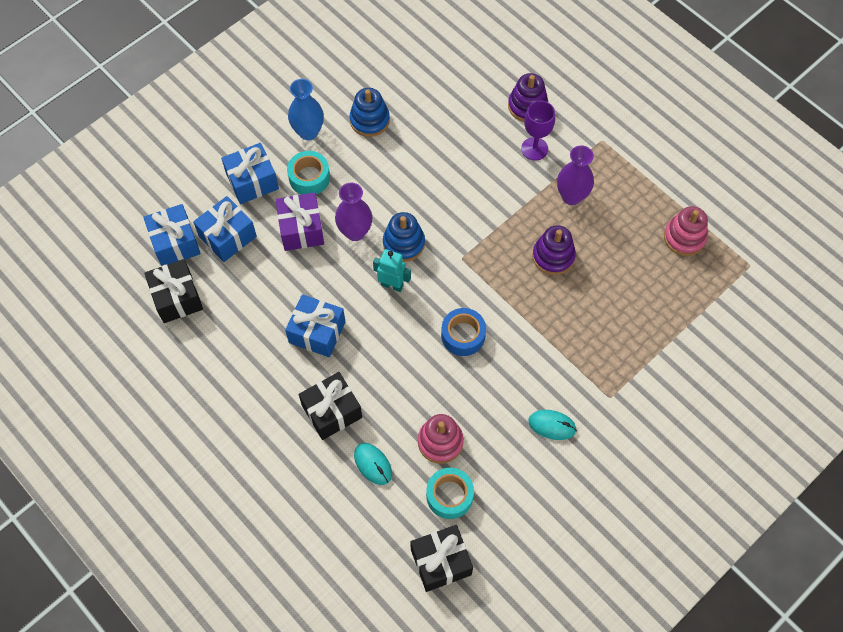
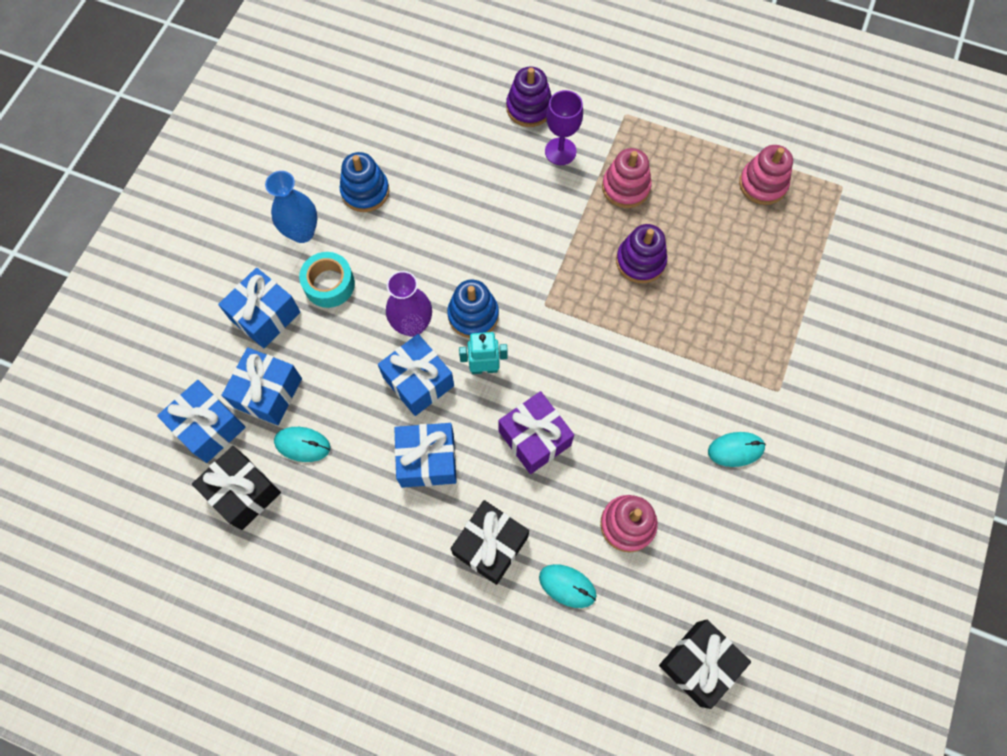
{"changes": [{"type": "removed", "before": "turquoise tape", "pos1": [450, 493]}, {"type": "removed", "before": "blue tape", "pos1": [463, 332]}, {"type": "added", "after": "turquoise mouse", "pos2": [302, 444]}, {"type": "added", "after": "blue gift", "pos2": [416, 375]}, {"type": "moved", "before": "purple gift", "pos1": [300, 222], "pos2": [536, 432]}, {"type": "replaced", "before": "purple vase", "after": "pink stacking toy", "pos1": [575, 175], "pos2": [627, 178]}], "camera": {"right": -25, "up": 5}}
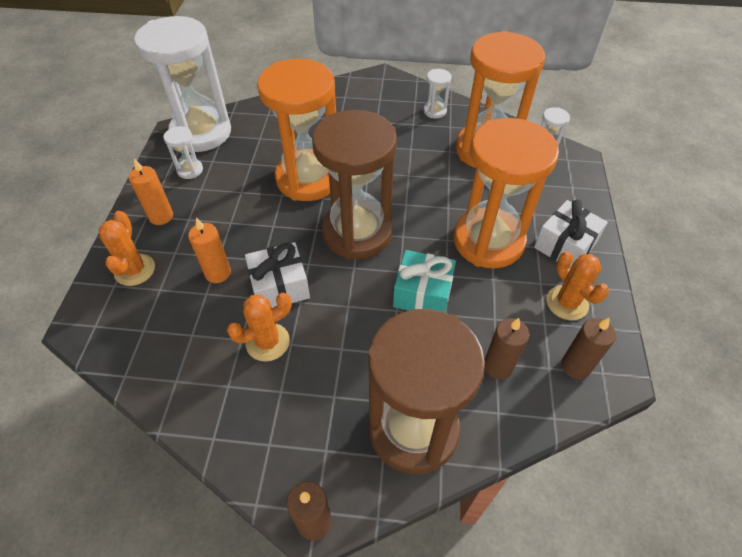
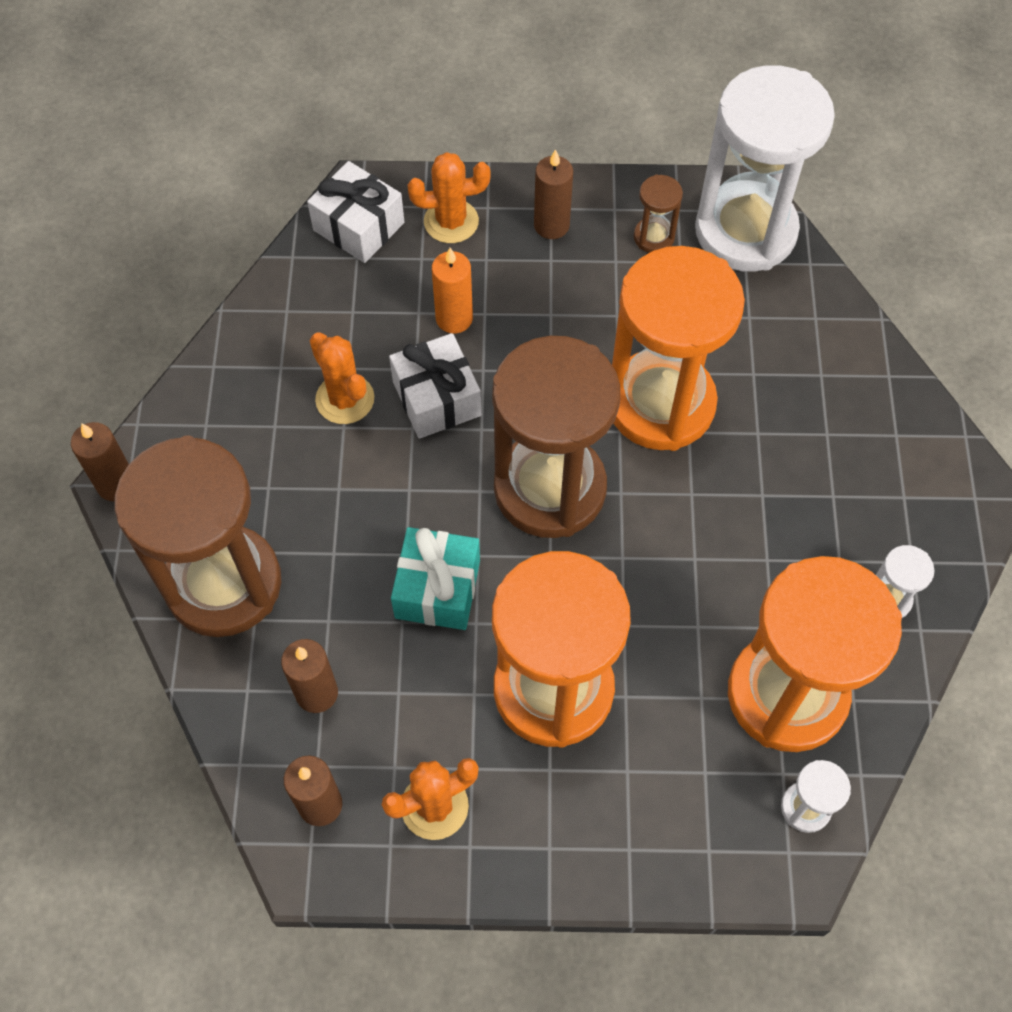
{"changes": [{"type": "moved", "before": "white gift", "pos1": [571, 233], "pos2": [355, 212]}, {"type": "recoloured", "before": "orange candle", "after": "brown candle", "pos1": [151, 192], "pos2": [553, 194]}, {"type": "recoloured", "before": "white hourglass", "after": "brown hourglass", "pos1": [183, 152], "pos2": [658, 213]}], "camera": {"right": 85, "up": 10}}
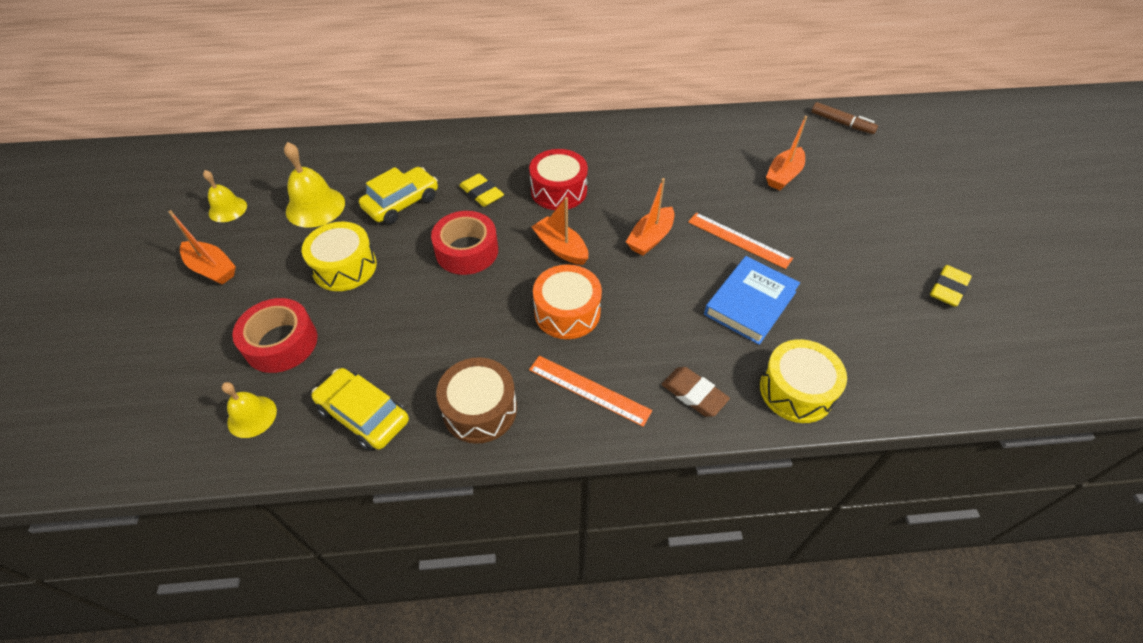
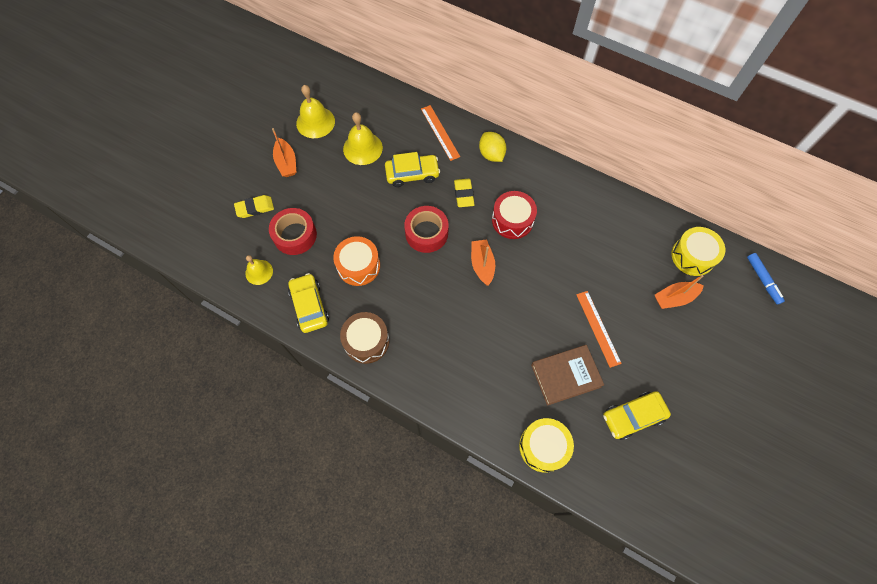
{"changes": [{"type": "removed", "before": "orange boat", "pos1": [650, 216]}, {"type": "removed", "before": "brown eraser", "pos1": [696, 392]}, {"type": "added", "after": "yellow lemon", "pos2": [492, 147]}, {"type": "added", "after": "yellow car", "pos2": [637, 415]}, {"type": "moved", "before": "yellow drum", "pos1": [339, 256], "pos2": [698, 251]}, {"type": "moved", "before": "orange ruler", "pos1": [590, 391], "pos2": [440, 133]}, {"type": "moved", "before": "orange drum", "pos1": [567, 301], "pos2": [356, 261]}, {"type": "moved", "before": "yellow eraser", "pos1": [951, 286], "pos2": [254, 206]}, {"type": "recoloured", "before": "blue book", "after": "brown book", "pos1": [752, 300], "pos2": [567, 375]}, {"type": "recoloured", "before": "brown marker", "after": "blue marker", "pos1": [845, 118], "pos2": [766, 279]}, {"type": "resized", "before": "yellow bell", "pos1": [225, 196], "pos2": [315, 111], "scale": 1.58}], "camera": {"right": 35, "up": 15}}
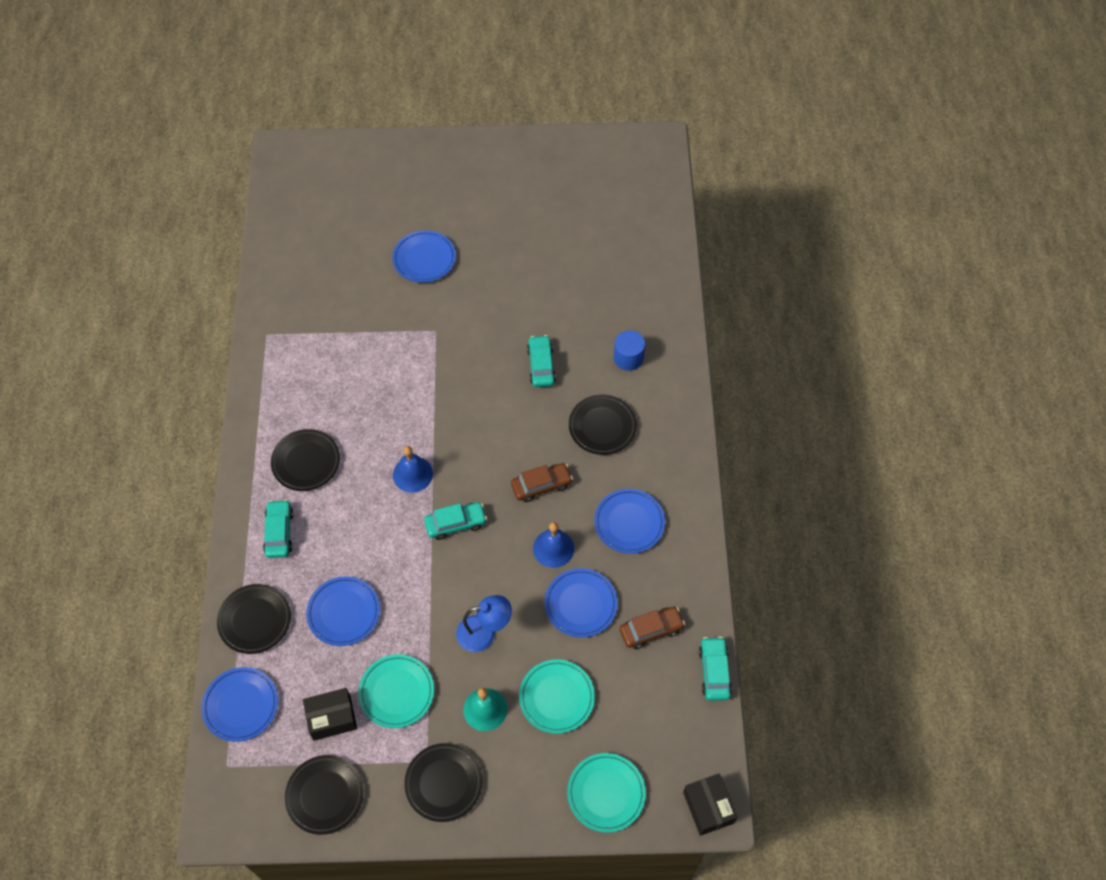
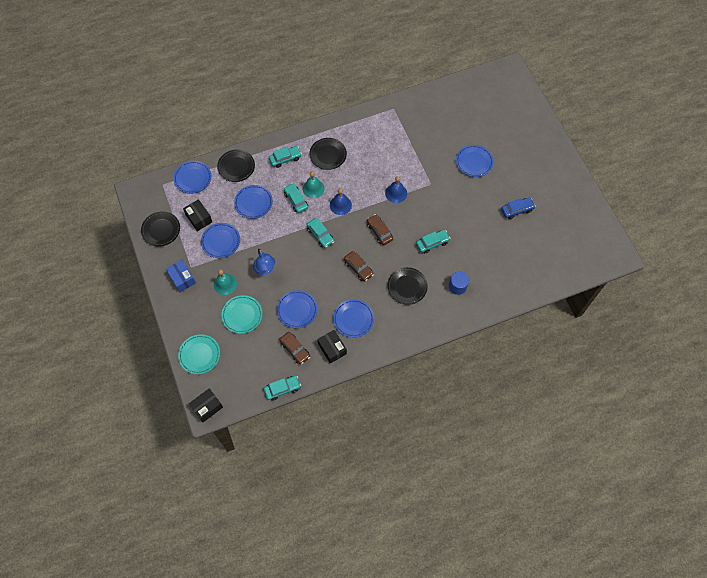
{"changes": [{"type": "added", "after": "turquoise car", "pos2": [296, 198]}, {"type": "added", "after": "turquoise bell", "pos2": [314, 184]}, {"type": "added", "after": "black box", "pos2": [332, 347]}, {"type": "added", "after": "brown car", "pos2": [380, 229]}, {"type": "added", "after": "blue car", "pos2": [518, 208]}, {"type": "moved", "before": "blue bell", "pos1": [553, 545], "pos2": [396, 189]}, {"type": "replaced", "before": "black plate", "after": "blue box", "pos1": [443, 782], "pos2": [181, 276]}, {"type": "recoloured", "before": "turquoise plate", "after": "blue plate", "pos1": [396, 691], "pos2": [220, 240]}], "camera": {"right": 70, "up": 5}}
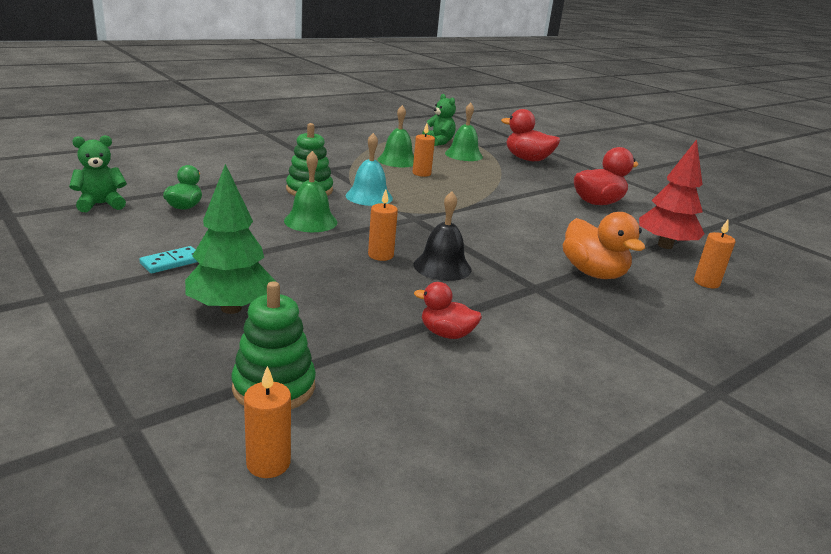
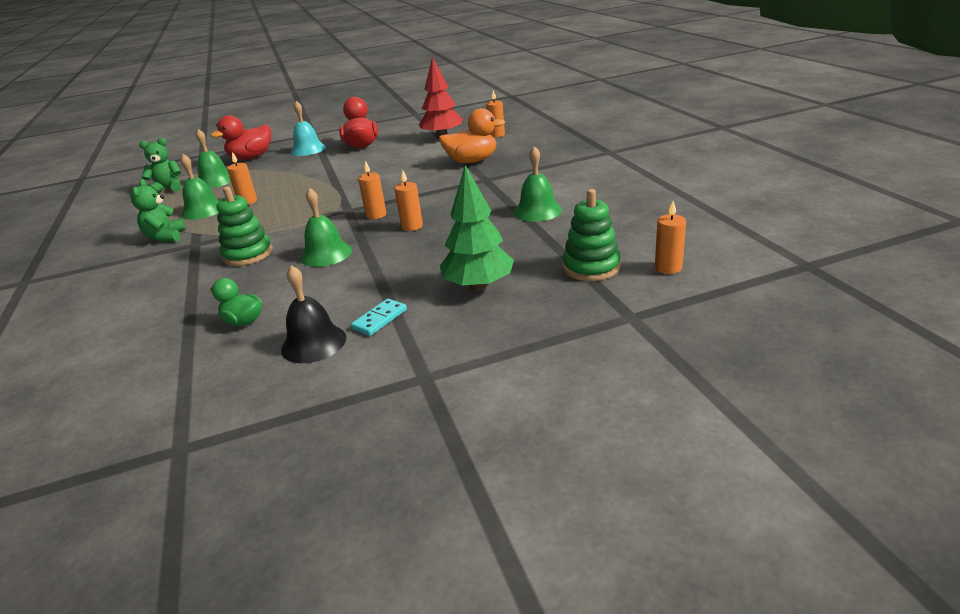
{"changes": [{"type": "added", "after": "orange candle", "pos2": [372, 189]}, {"type": "moved", "before": "green teddy bear", "pos1": [98, 173], "pos2": [158, 210]}, {"type": "moved", "before": "turquoise bell", "pos1": [369, 169], "pos2": [308, 128]}, {"type": "moved", "before": "black bell", "pos1": [443, 236], "pos2": [313, 314]}, {"type": "replaced", "before": "red duck", "after": "green bell", "pos1": [448, 310], "pos2": [537, 184]}, {"type": "turned", "before": "turquoise domino", "pos1": [168, 259], "pos2": [379, 317], "turn": 60}], "camera": {"right": -65, "up": 5}}
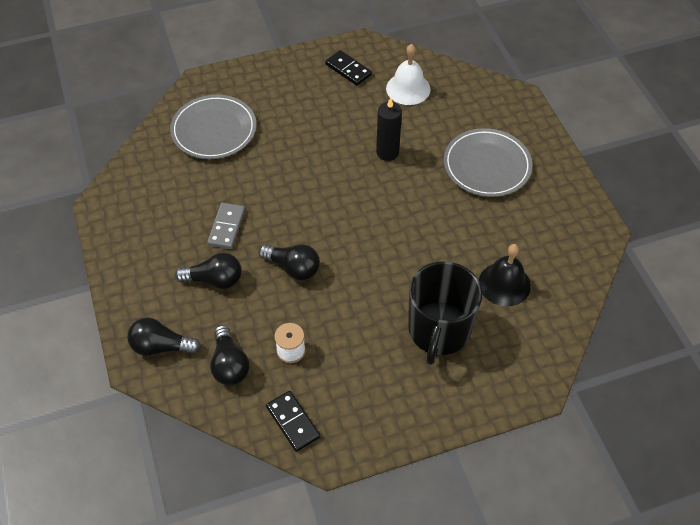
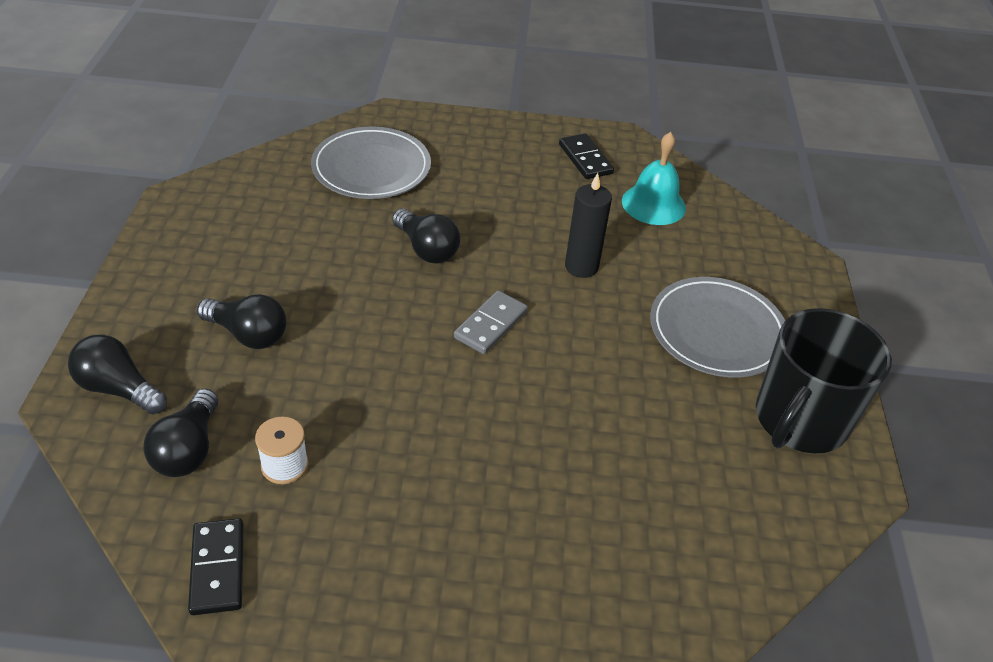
{"changes": [{"type": "removed", "before": "black bell", "pos1": [505, 275]}, {"type": "moved", "before": "grey domino", "pos1": [226, 226], "pos2": [491, 322]}, {"type": "moved", "before": "black light bulb", "pos1": [289, 262], "pos2": [426, 236]}, {"type": "moved", "before": "black mug", "pos1": [445, 313], "pos2": [824, 380]}, {"type": "recoloured", "before": "white bell", "after": "turquoise bell", "pos1": [408, 74], "pos2": [654, 178]}], "camera": {"right": 20, "up": -10}}
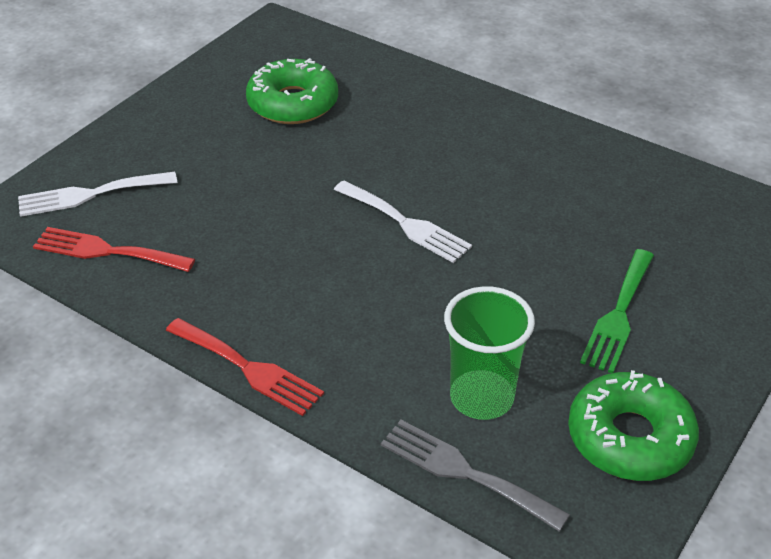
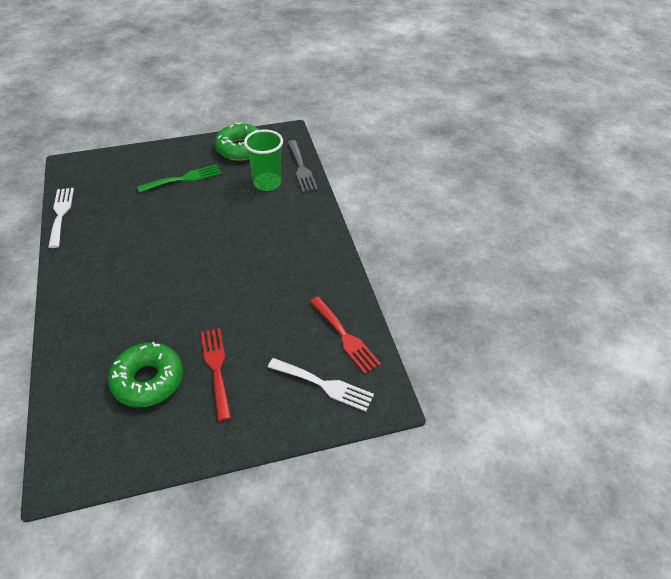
{"changes": [{"type": "moved", "before": "red fork", "pos1": [245, 367], "pos2": [216, 374]}, {"type": "moved", "before": "white fork", "pos1": [403, 221], "pos2": [61, 218]}], "camera": {"right": -140, "up": 5}}
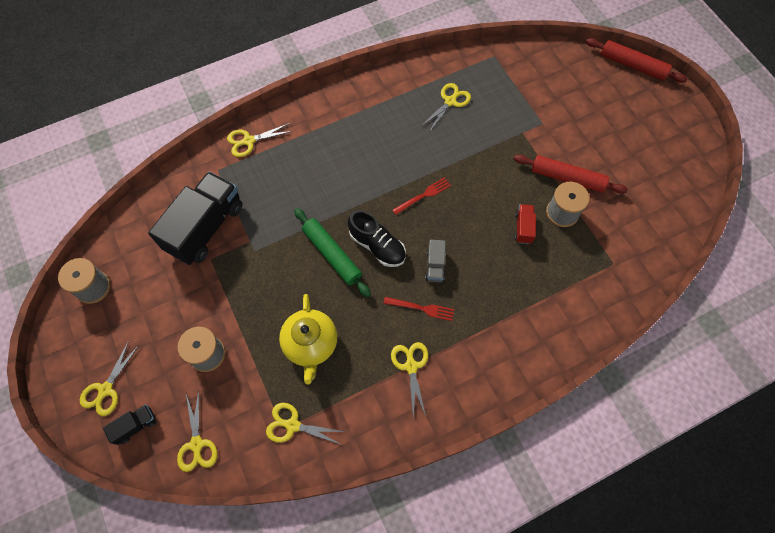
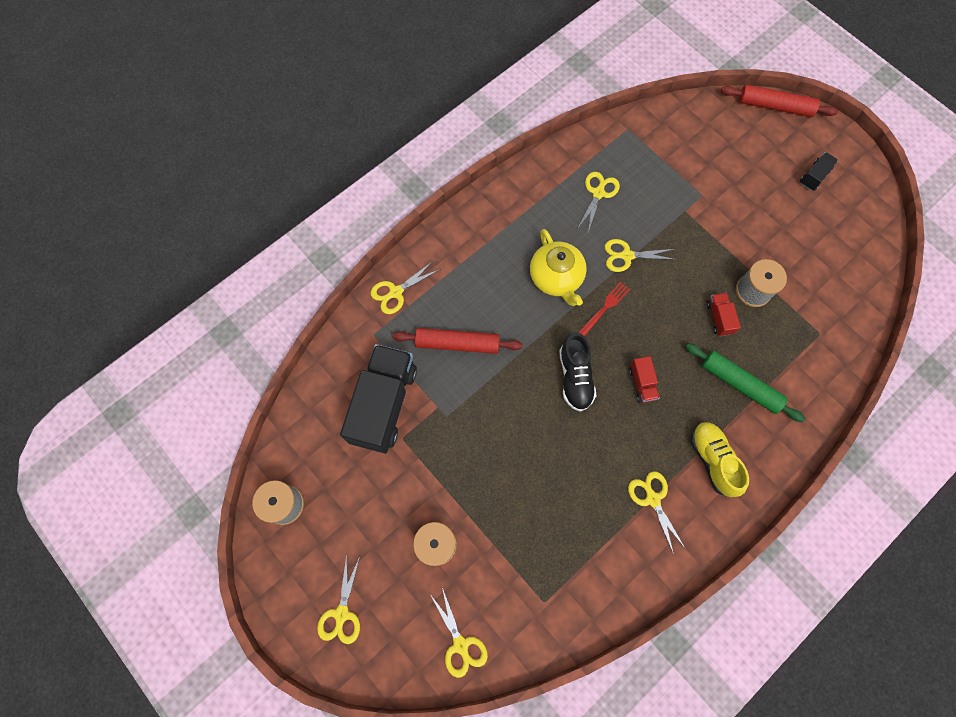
{"changes": [{"type": "removed", "before": "red fork", "pos1": [418, 309]}, {"type": "added", "after": "yellow shoe", "pos2": [720, 459]}, {"type": "moved", "before": "black truck", "pos1": [129, 424], "pos2": [819, 171]}, {"type": "moved", "before": "yellow scissors", "pos1": [305, 424], "pos2": [640, 255]}, {"type": "moved", "before": "yellow teapot", "pos1": [308, 339], "pos2": [558, 267]}, {"type": "moved", "before": "green rolling pin", "pos1": [332, 252], "pos2": [745, 382]}, {"type": "moved", "before": "red rolling pin", "pos1": [571, 174], "pos2": [457, 341]}, {"type": "recoloured", "before": "grey truck", "after": "red truck", "pos1": [435, 261], "pos2": [644, 379]}, {"type": "turned", "before": "black shoe", "pos1": [377, 238], "pos2": [578, 372], "turn": 60}], "camera": {"right": -15, "up": 5}}
